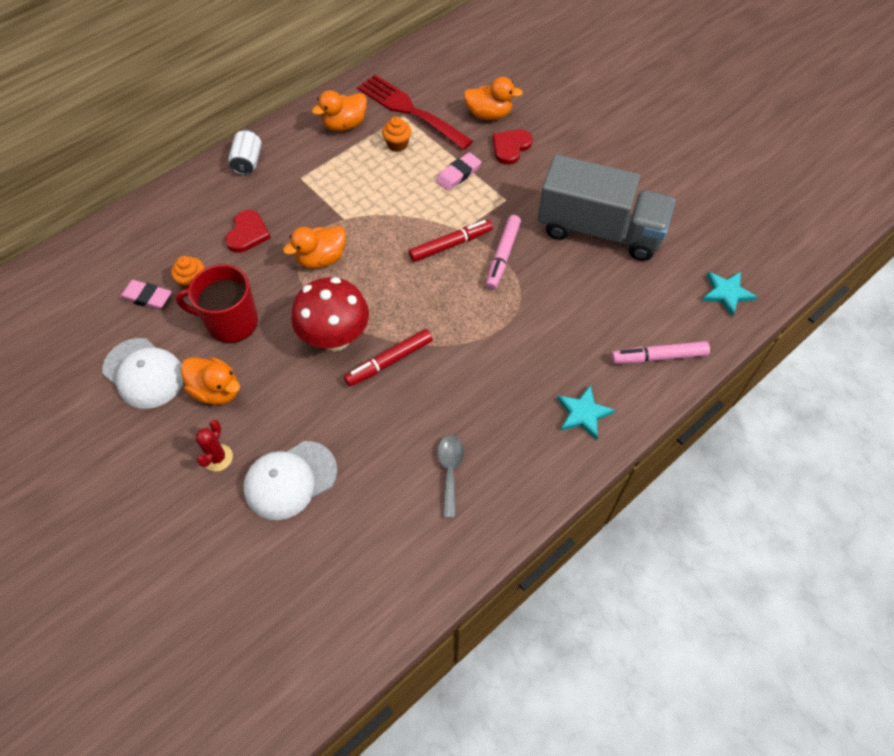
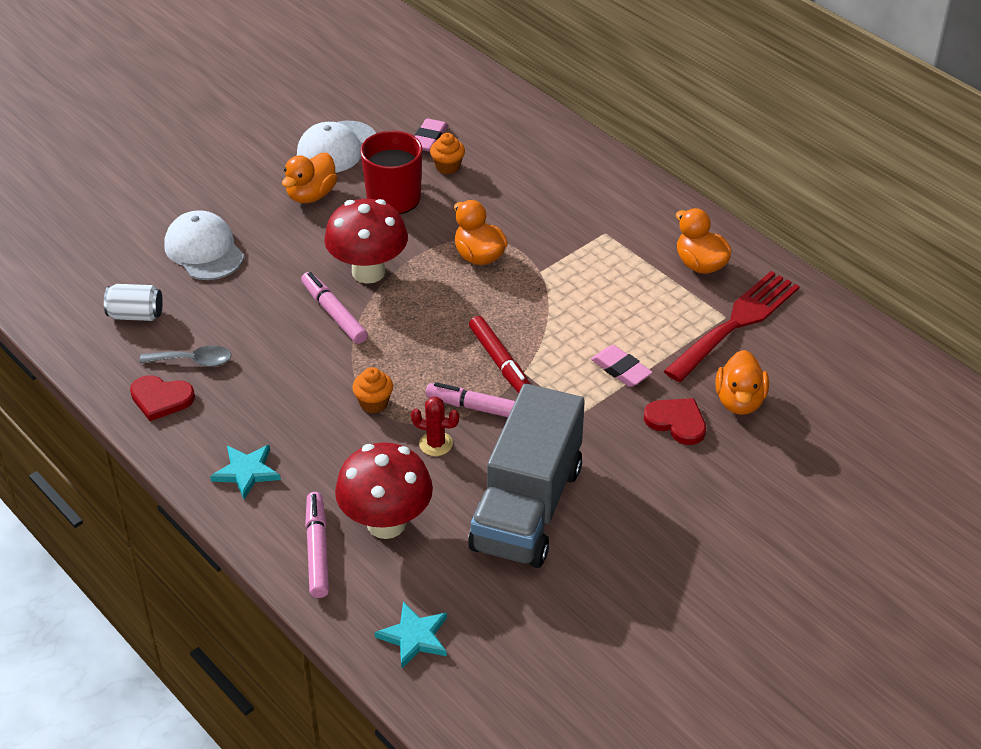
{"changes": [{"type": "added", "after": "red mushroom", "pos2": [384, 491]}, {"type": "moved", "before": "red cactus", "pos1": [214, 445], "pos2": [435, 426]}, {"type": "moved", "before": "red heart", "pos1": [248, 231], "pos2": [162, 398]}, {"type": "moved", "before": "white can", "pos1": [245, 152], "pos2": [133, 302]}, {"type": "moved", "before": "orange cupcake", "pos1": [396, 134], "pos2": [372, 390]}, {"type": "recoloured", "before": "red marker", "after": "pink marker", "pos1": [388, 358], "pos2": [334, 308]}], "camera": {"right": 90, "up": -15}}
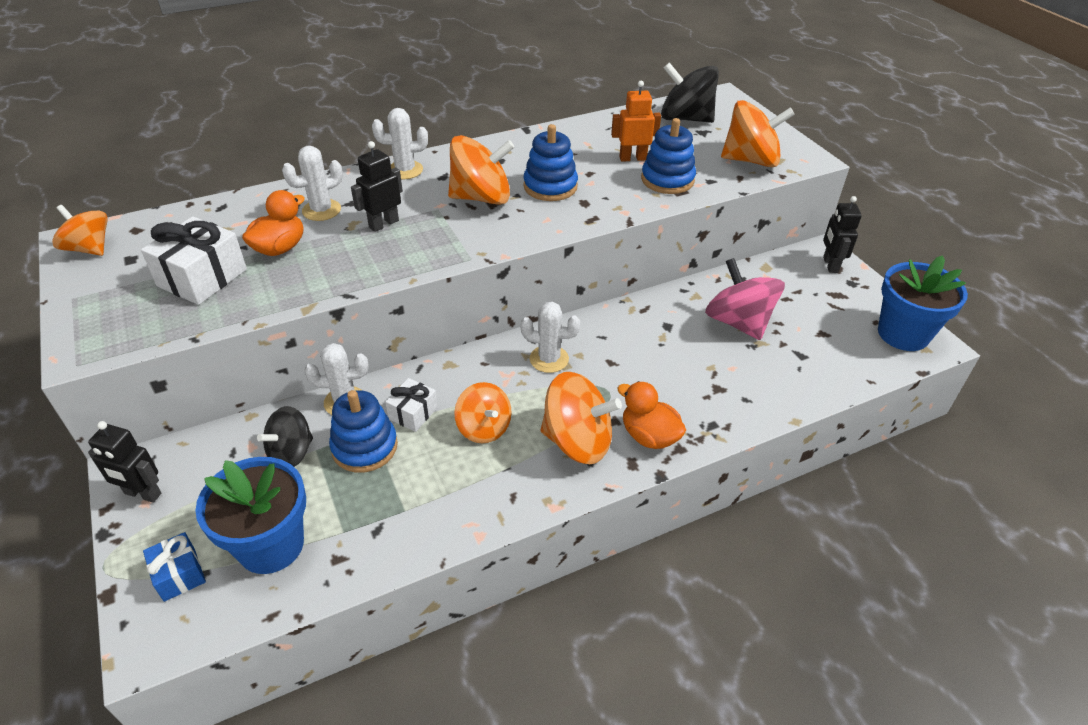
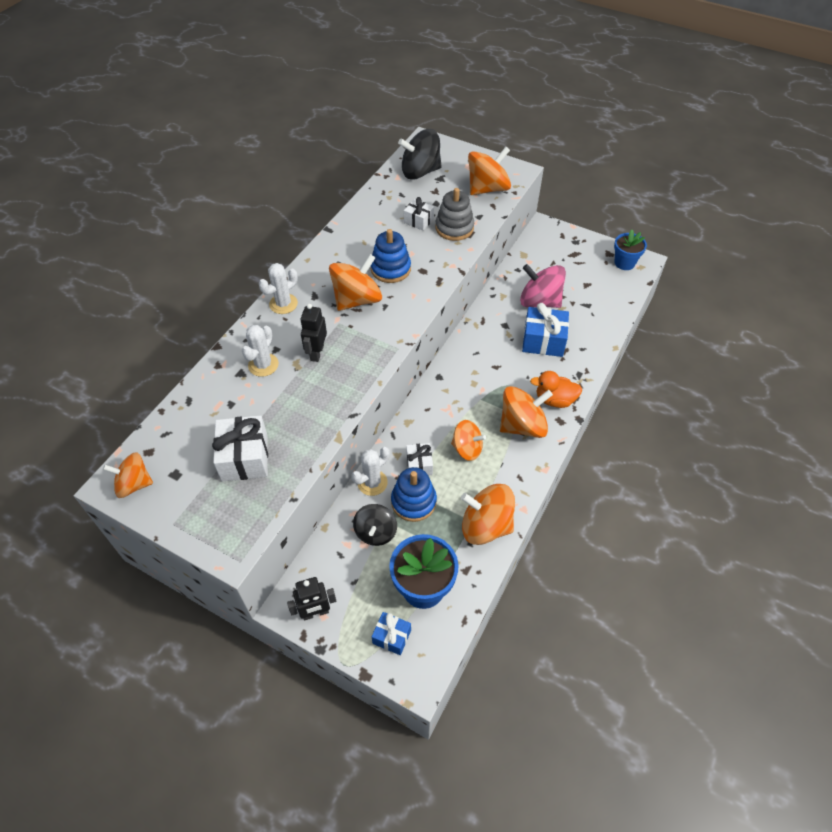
{"changes": [{"type": "removed", "before": "orange duck", "pos1": [273, 223]}, {"type": "removed", "before": "white cactus", "pos1": [550, 337]}, {"type": "removed", "before": "black robot", "pos1": [842, 234]}, {"type": "added", "after": "orange spinning top", "pos2": [488, 514]}, {"type": "added", "after": "blue gift", "pos2": [545, 330]}, {"type": "replaced", "before": "orange robot", "after": "white gift", "pos1": [636, 121], "pos2": [419, 214]}, {"type": "recoloured", "before": "blue stacking toy", "after": "grey stacking toy", "pos1": [668, 156], "pos2": [454, 214]}, {"type": "resized", "before": "blue flower pot", "pos1": [923, 303], "pos2": [630, 250], "scale": 0.65}], "camera": {"right": -35, "up": 10}}
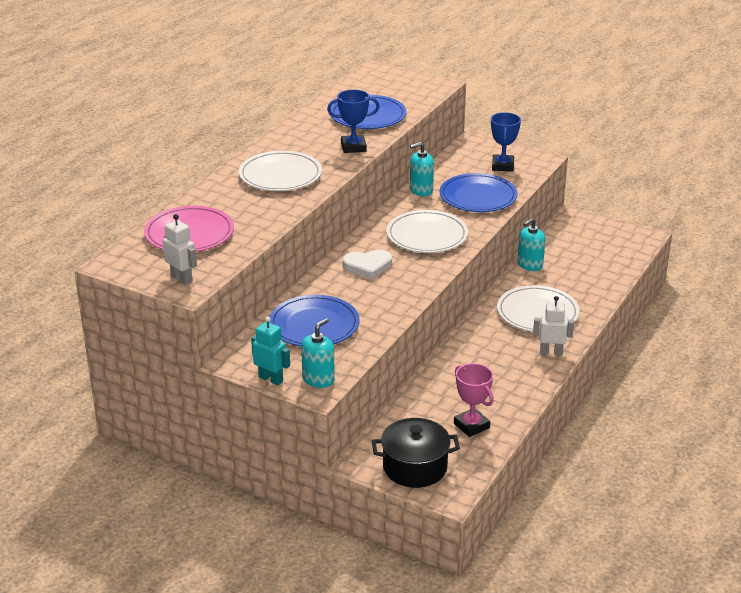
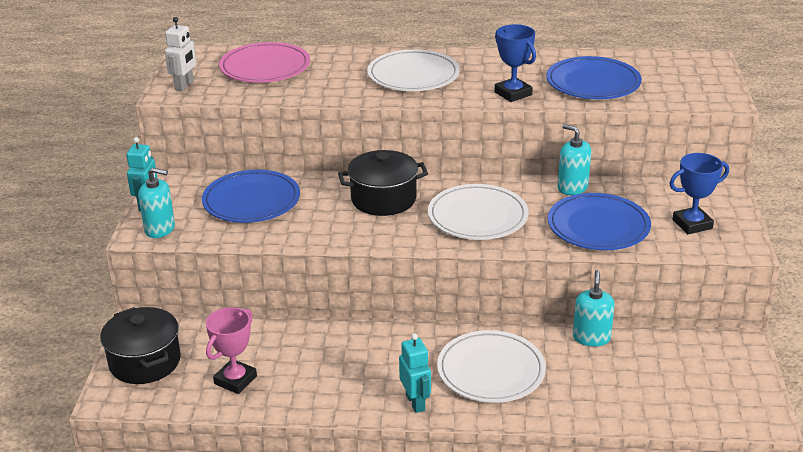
{"changes": [{"type": "replaced", "before": "white heart", "after": "black pot", "pos1": [367, 264], "pos2": [383, 183]}, {"type": "recoloured", "before": "white robot", "after": "turquoise robot", "pos1": [553, 325], "pos2": [415, 373]}, {"type": "turned", "before": "turquoise soap dispenser", "pos1": [531, 244], "pos2": [594, 308], "turn": 75}], "camera": {"right": 65, "up": 0}}
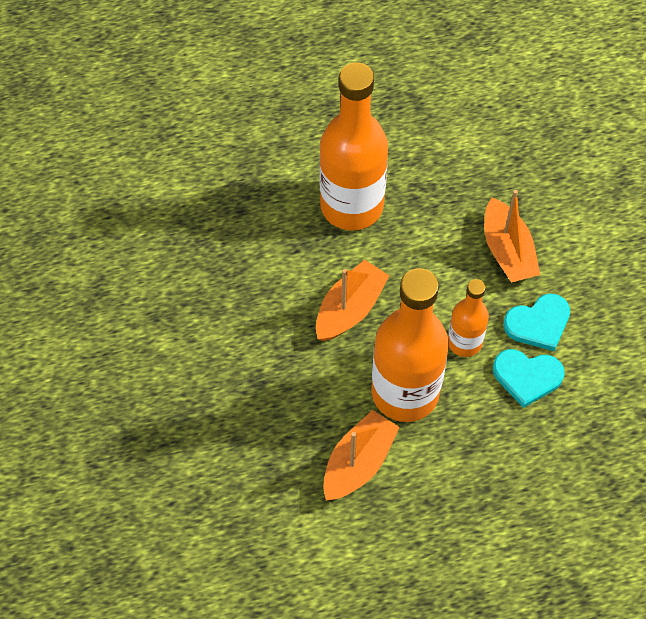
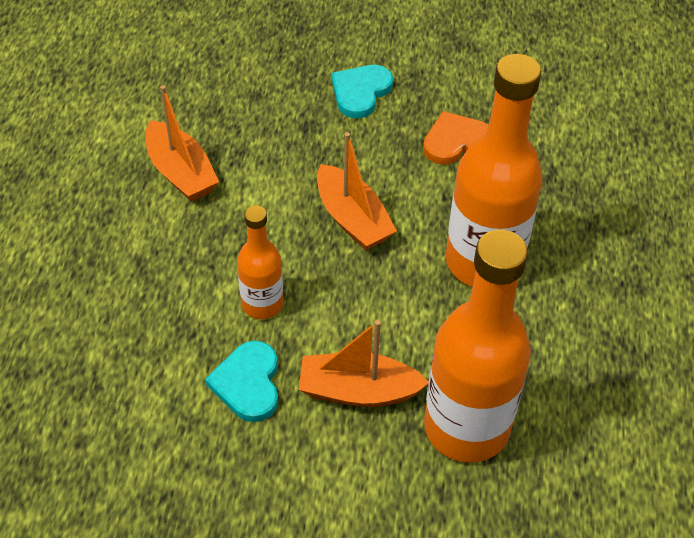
{"changes": [{"type": "added", "after": "orange heart", "pos2": [456, 138]}, {"type": "moved", "before": "orange bottle", "pos1": [410, 345], "pos2": [477, 346]}, {"type": "moved", "before": "turquoise heart", "pos1": [529, 378], "pos2": [362, 91]}], "camera": {"right": 110, "up": -10}}
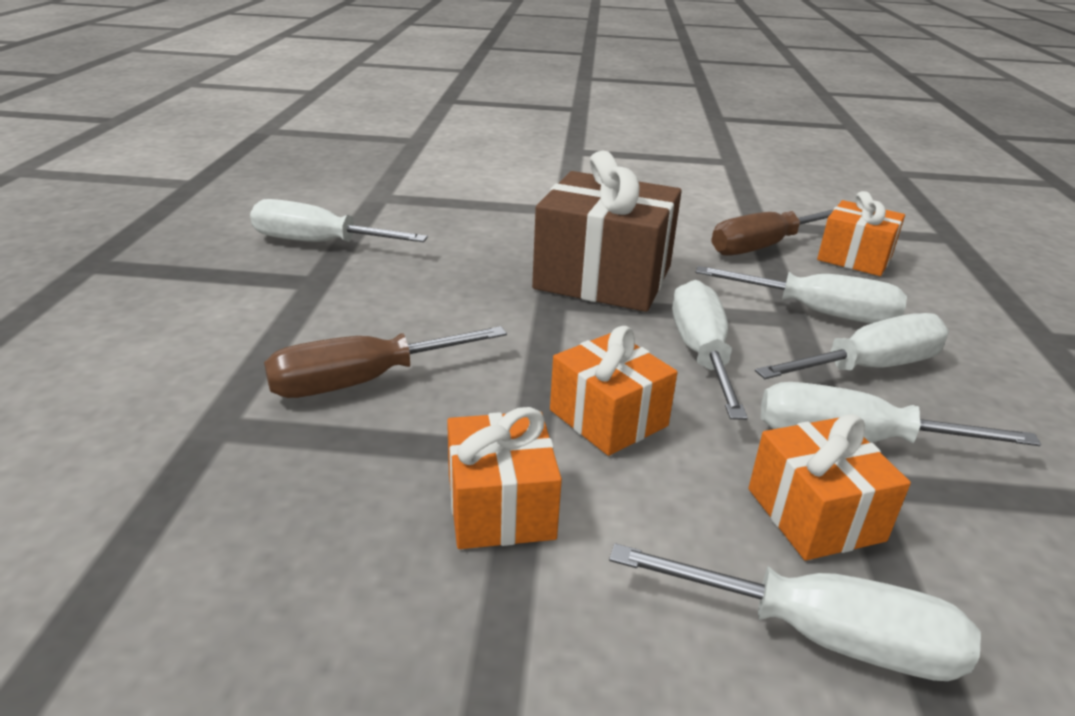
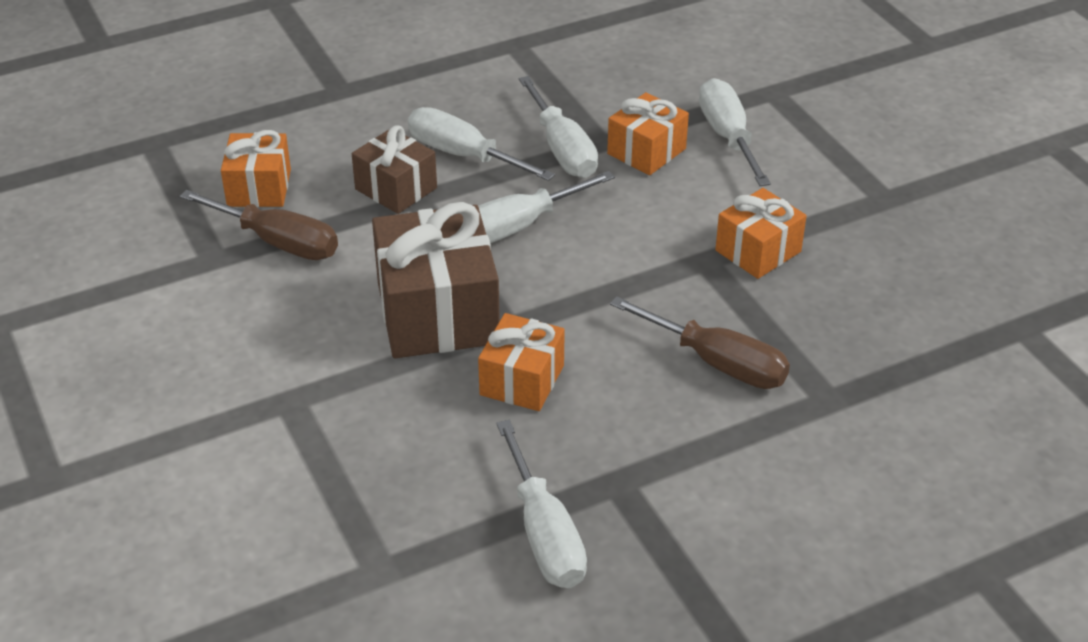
{"changes": [{"type": "moved", "before": "orange gift", "pos1": [614, 391], "pos2": [521, 362]}, {"type": "replaced", "before": "white screwdriver", "after": "brown gift", "pos1": [801, 295], "pos2": [394, 169]}], "camera": {"right": -120, "up": 10}}
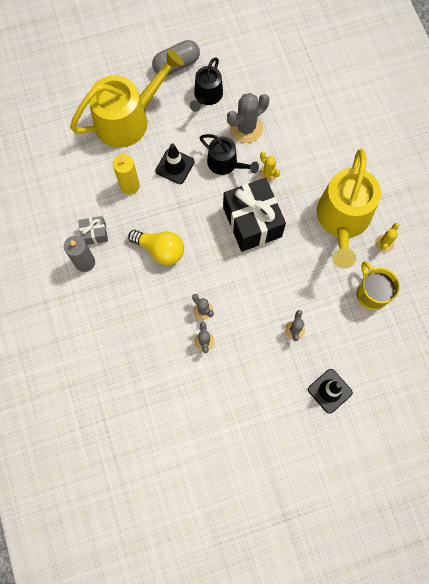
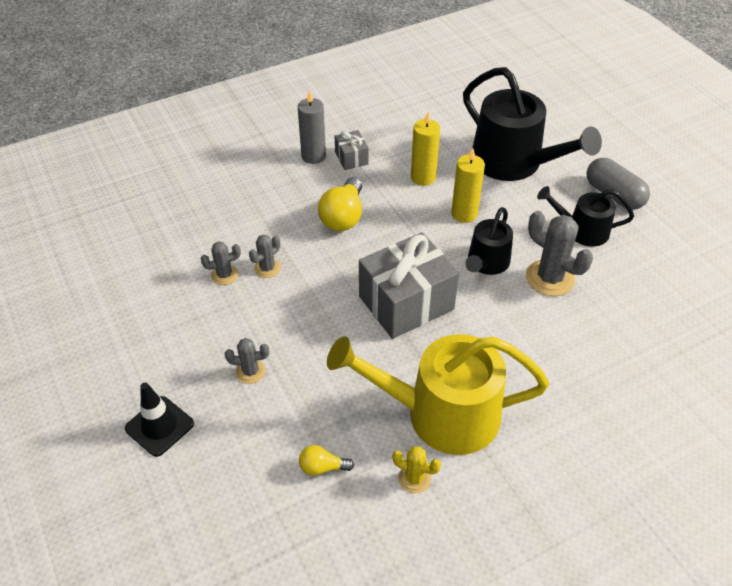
{"changes": [{"type": "removed", "before": "yellow cactus", "pos1": [269, 167]}, {"type": "replaced", "before": "black traffic cone", "after": "yellow candle", "pos1": [175, 163], "pos2": [468, 185]}, {"type": "replaced", "before": "yellow mug", "after": "yellow light bulb", "pos1": [378, 285], "pos2": [326, 460]}, {"type": "recoloured", "before": "yellow watering can", "after": "black watering can", "pos1": [127, 98], "pos2": [532, 124]}, {"type": "recoloured", "before": "black gift", "after": "grey gift", "pos1": [254, 215], "pos2": [409, 285]}], "camera": {"right": 80, "up": -25}}
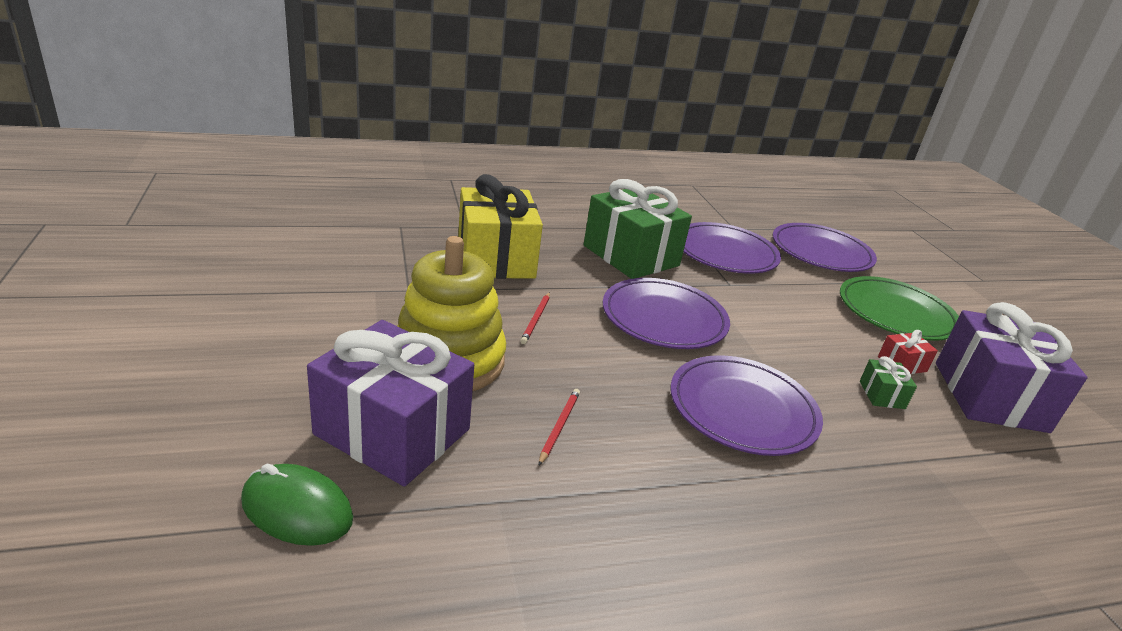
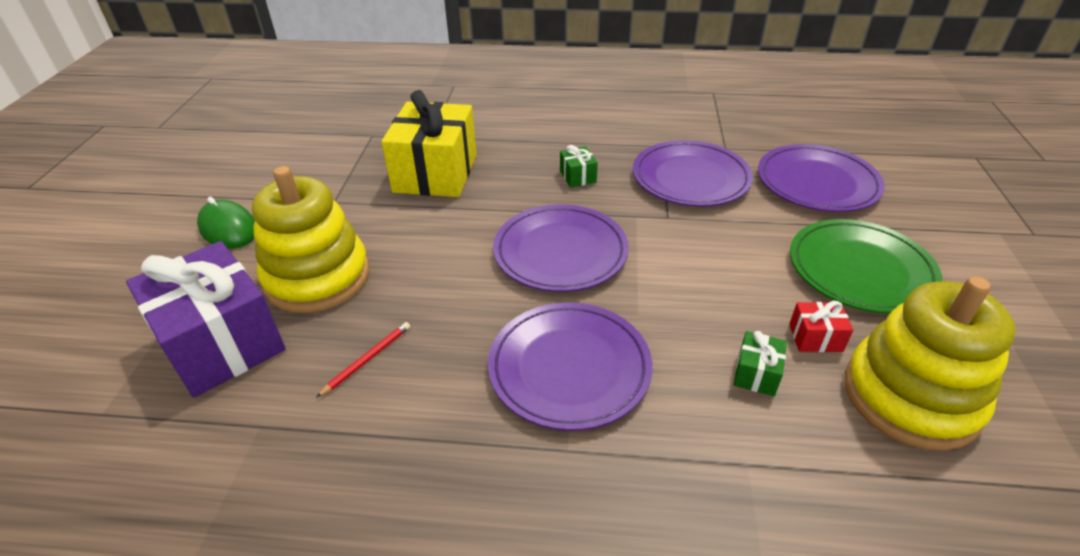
{"changes": [{"type": "removed", "before": "red pencil", "pos1": [535, 318]}, {"type": "moved", "before": "green mouse", "pos1": [297, 505], "pos2": [226, 223]}, {"type": "replaced", "before": "purple gift", "after": "yellow stacking toy", "pos1": [1012, 367], "pos2": [930, 364]}, {"type": "resized", "before": "green gift", "pos1": [638, 229], "pos2": [579, 166], "scale": 0.41}], "camera": {"right": 25, "up": 10}}
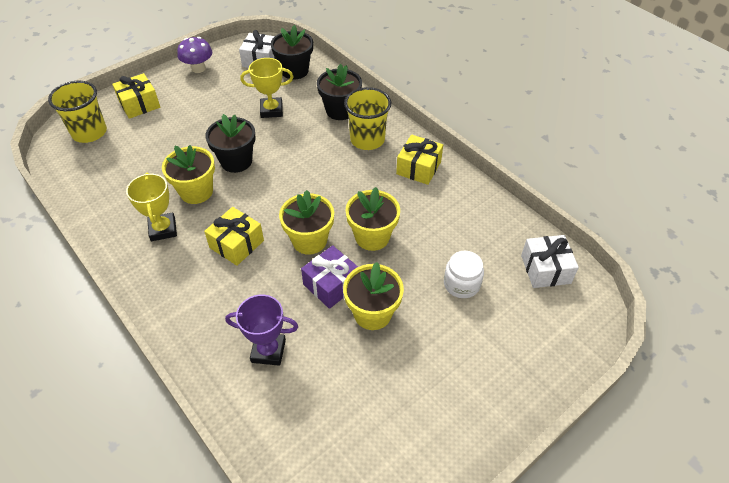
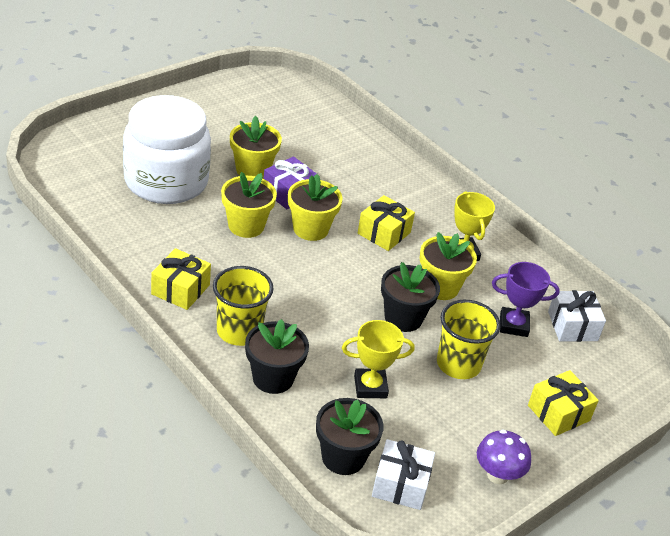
{"changes": [{"type": "moved", "before": "yellow cup", "pos1": [77, 112], "pos2": [469, 339]}, {"type": "moved", "before": "purple trophy", "pos1": [261, 330], "pos2": [526, 299]}, {"type": "moved", "before": "white gift", "pos1": [550, 261], "pos2": [577, 316]}, {"type": "resized", "before": "white jar", "pos1": [464, 274], "pos2": [167, 149], "scale": 2.39}], "camera": {"right": 175, "up": -10}}
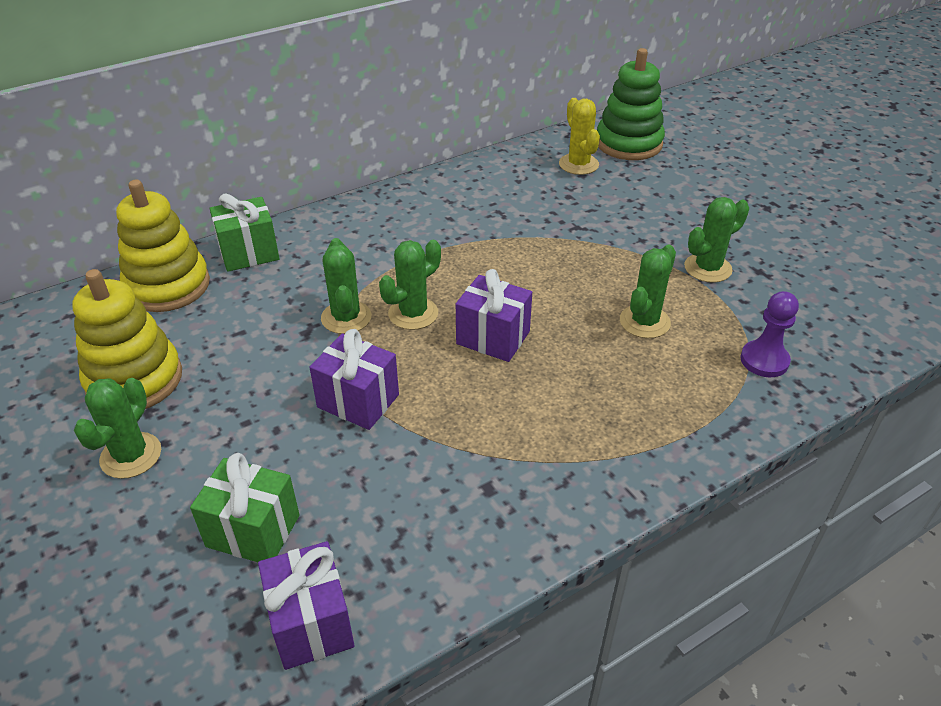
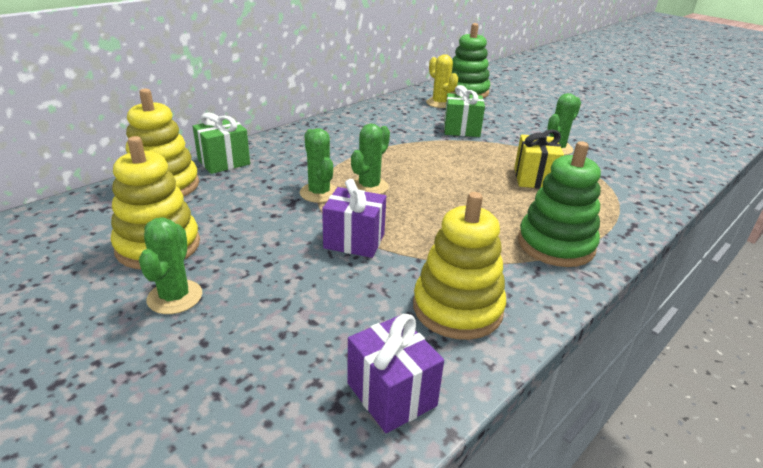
{"changes": [{"type": "removed", "before": "purple gift", "pos1": [494, 315]}, {"type": "removed", "before": "purple pawn", "pos1": [769, 334]}, {"type": "added", "after": "yellow stacking toy", "pos2": [459, 266]}, {"type": "added", "after": "green stacking toy", "pos2": [559, 204]}, {"type": "moved", "before": "green gift", "pos1": [245, 507], "pos2": [464, 111]}, {"type": "replaced", "before": "green cactus", "after": "yellow gift", "pos1": [648, 291], "pos2": [539, 159]}], "camera": {"right": -15, "up": -10}}
